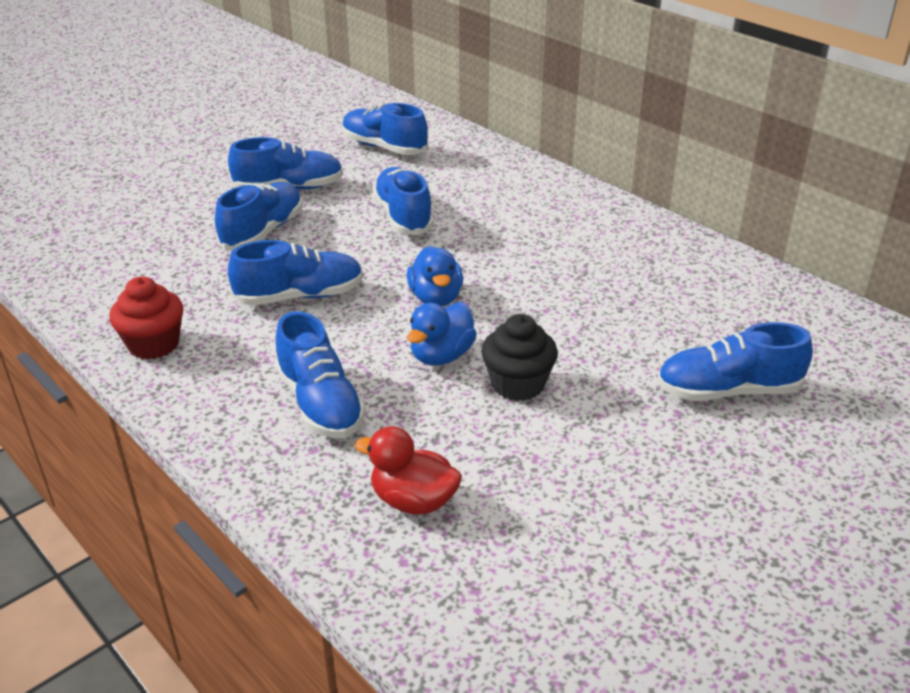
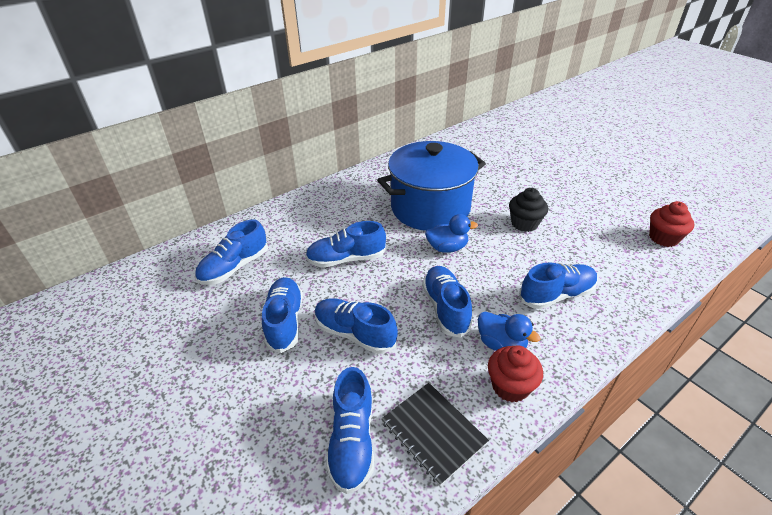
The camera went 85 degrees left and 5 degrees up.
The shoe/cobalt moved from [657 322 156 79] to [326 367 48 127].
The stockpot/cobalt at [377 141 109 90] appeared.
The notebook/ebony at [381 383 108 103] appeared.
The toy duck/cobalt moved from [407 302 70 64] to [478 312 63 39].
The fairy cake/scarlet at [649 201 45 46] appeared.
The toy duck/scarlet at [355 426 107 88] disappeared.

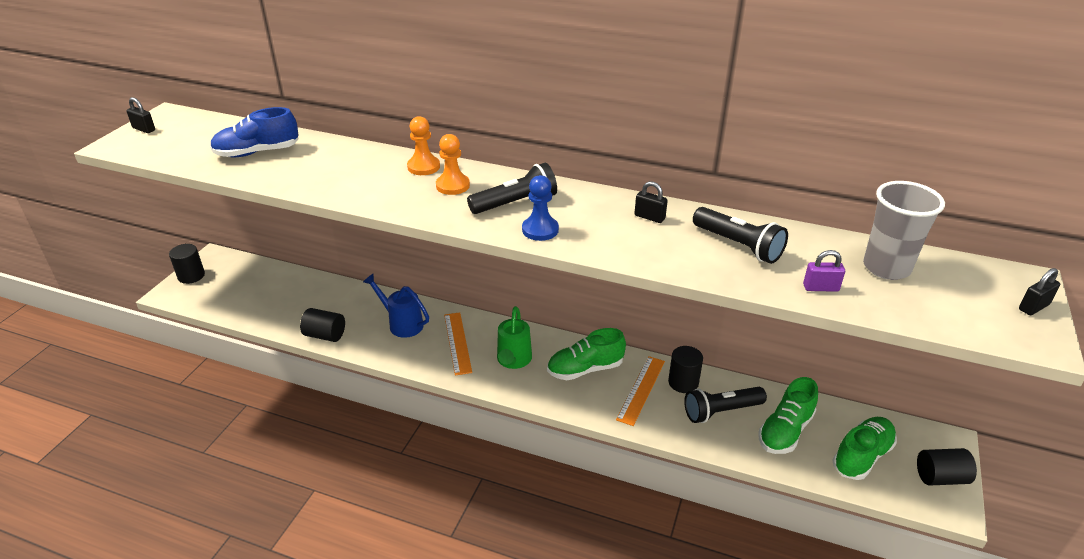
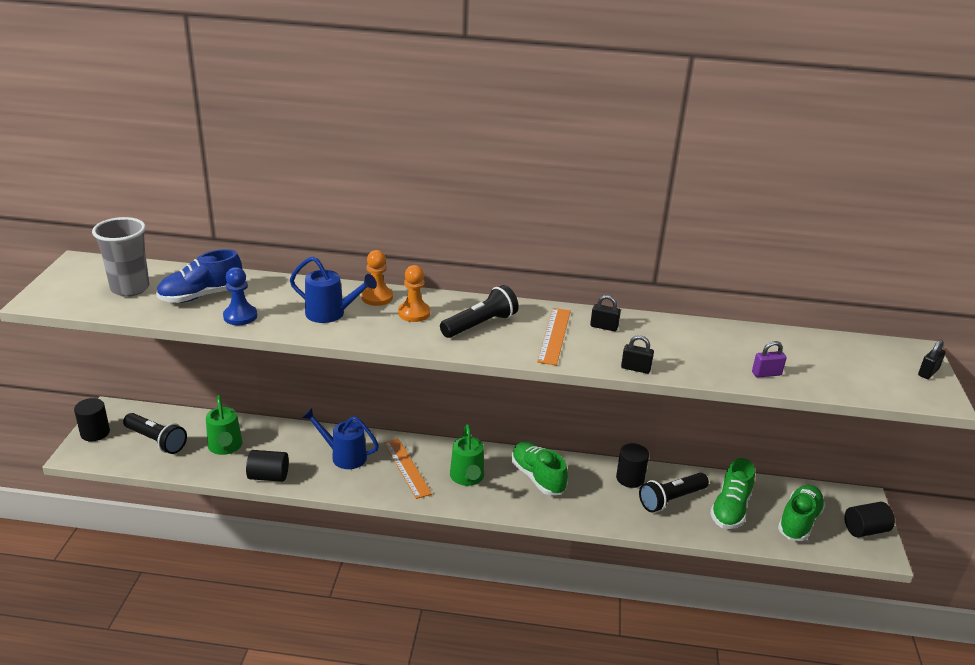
The camera went 15 degrees left and 5 degrees down.
The cup/grey moved from [863 181 82 99] to [92 217 57 80].
The flashlight/ebony moved from [693 207 95 57] to [123 413 64 41].
The sprinkling can/emerald at [206 395 36 60] appeared.
The pawn/cobalt moved from [522 175 37 66] to [223 267 34 58].
The sprinkling can/cobalt at [290 256 87 67] appeared.
The shoe/emerald at [547 328 79 52] turned 90 degrees clockwise.
The ruler/orange-coloured moved from [616 356 49 70] to [537 308 34 58].
The small lock/ebony moved from [126 97 29 36] to [621 335 33 39].

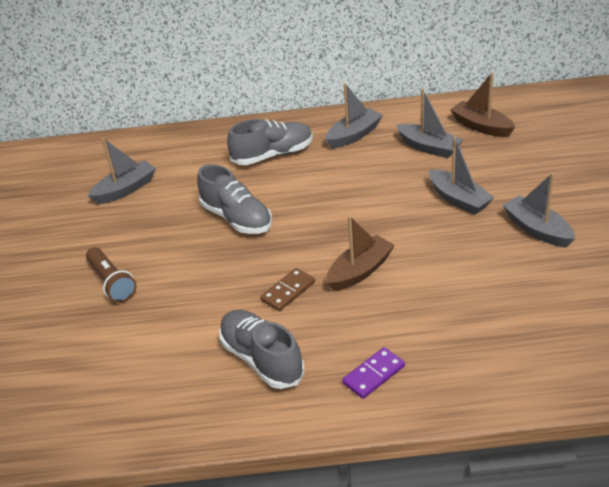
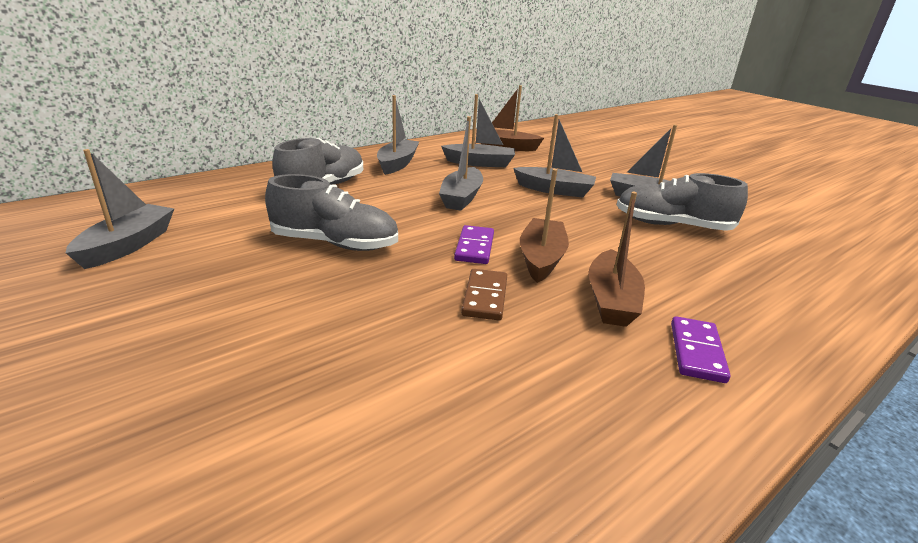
The camera went 40 degrees left and 10 degrees down.
The boat/grey at [439 116 44 95] appeared.
The domino piece/purple at [454 225 40 39] appeared.
The boat/brown at [589 192 56 135] appeared.
The shoe/grey moved from [219 310 86 79] to [617 173 131 58].
The flashlight/brown at [86 247 51 56] disappeared.

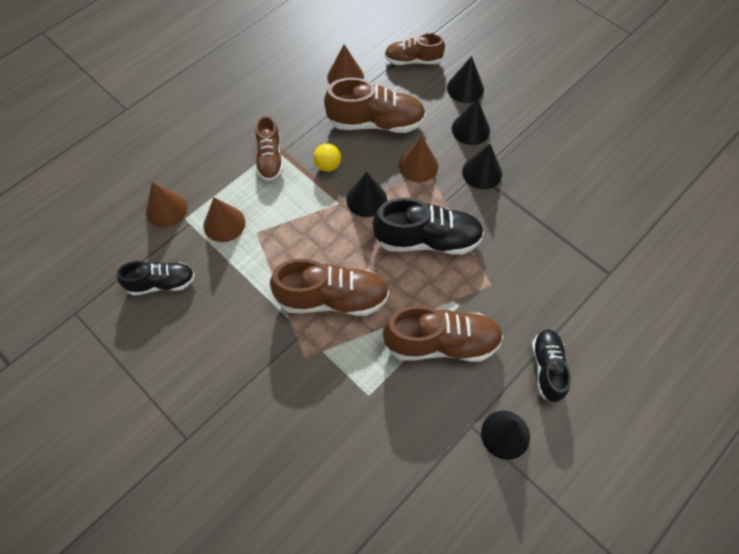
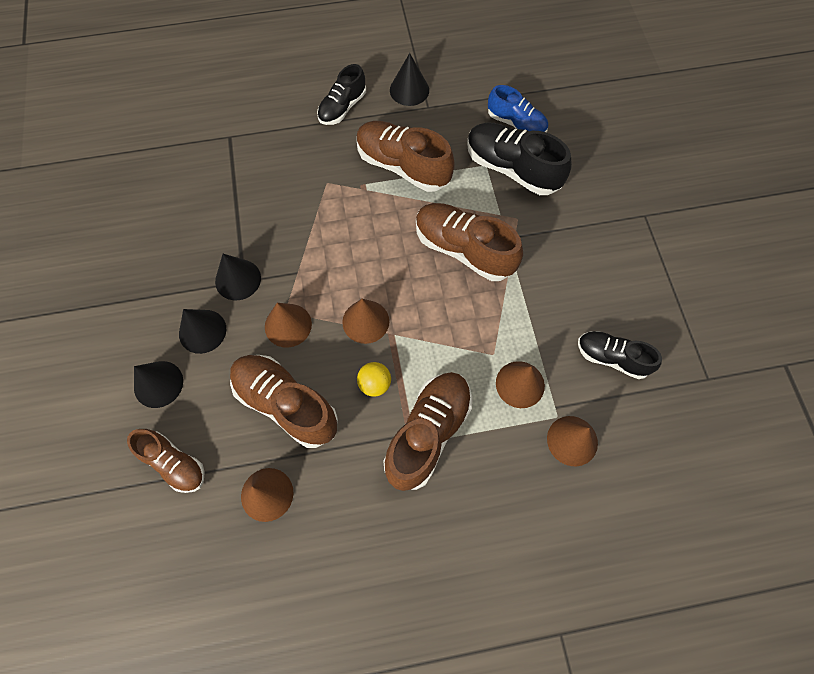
The camera went 145 degrees left and 5 degrees up.
The solid cone/ebony at [346 172 41 45] became the solid cone/brown at [342 299 47 45].
The shoe/brown at [256 116 27 65] changed to 1.59 times the size.
The shoe/ebony moved from [373 198 111 57] to [467 123 105 72].
The shoe/cobalt at [488 85 60 47] appeared.

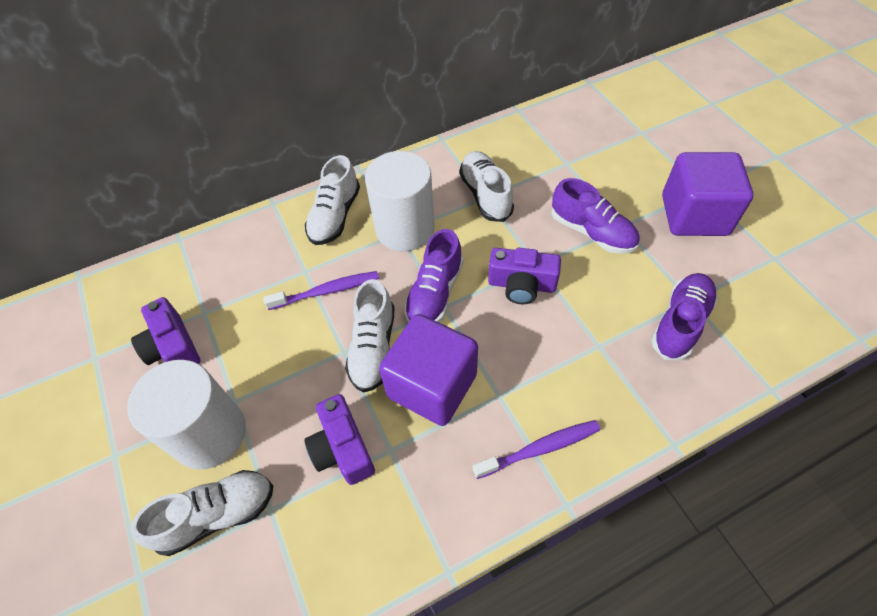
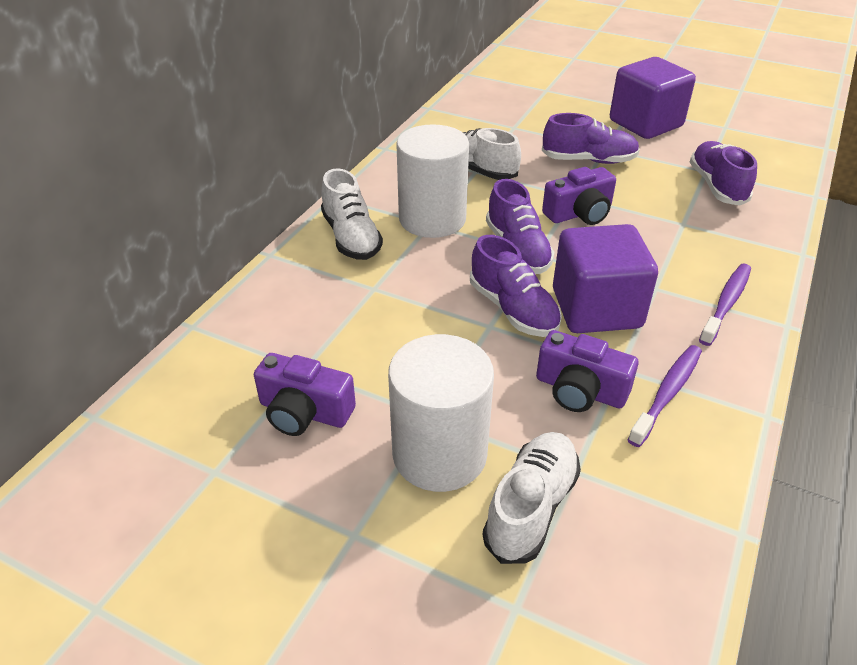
The camera went 40 degrees left and 15 degrees down.
The shoe/pure white at [345 279 49 113] became the shoe/purple at [470 235 92 102].
The toothbrush/purple moved from [263 271 116 39] to [628 345 74 102].

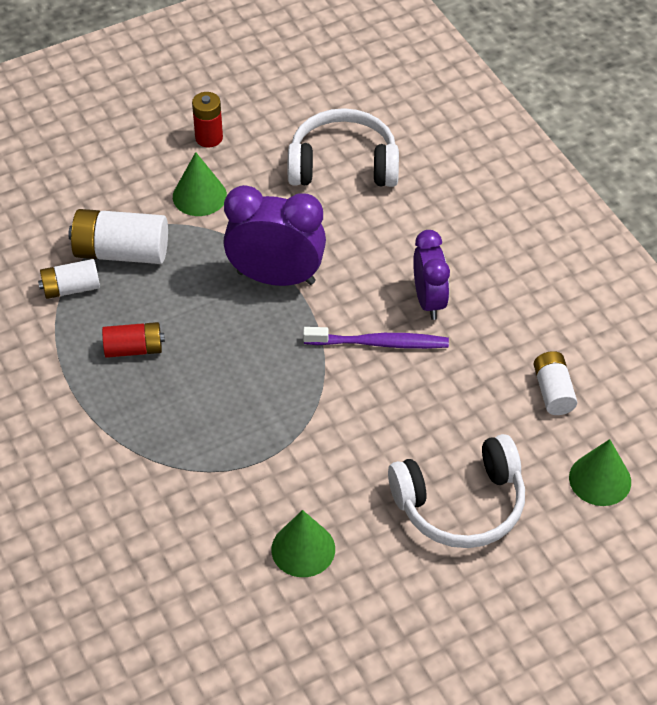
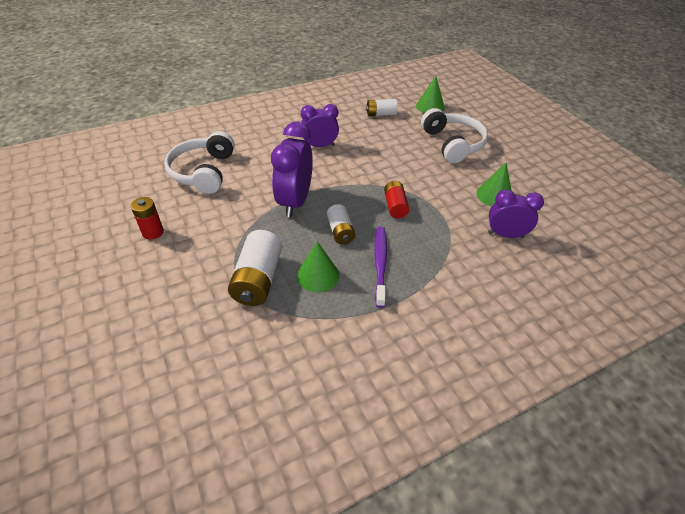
The camera went 90 degrees left and 5 degrees down.
The solid cone/emerald moved from [173 152 54 64] to [297 241 42 51].
The AA battery/pure white moved from [38 259 62 40] to [327 204 28 41].
The toothbrush/purple moved from [303 327 146 22] to [374 227 13 81].
The AA battery/scarlet moved from [102 322 63 36] to [384 181 25 37].
The alarm clock/purple at [488 189 56 49] appeared.

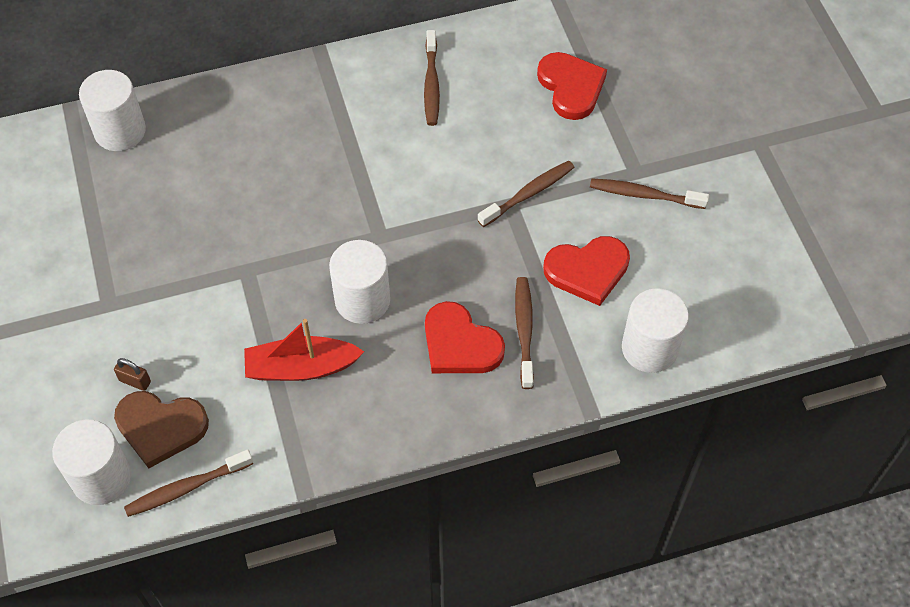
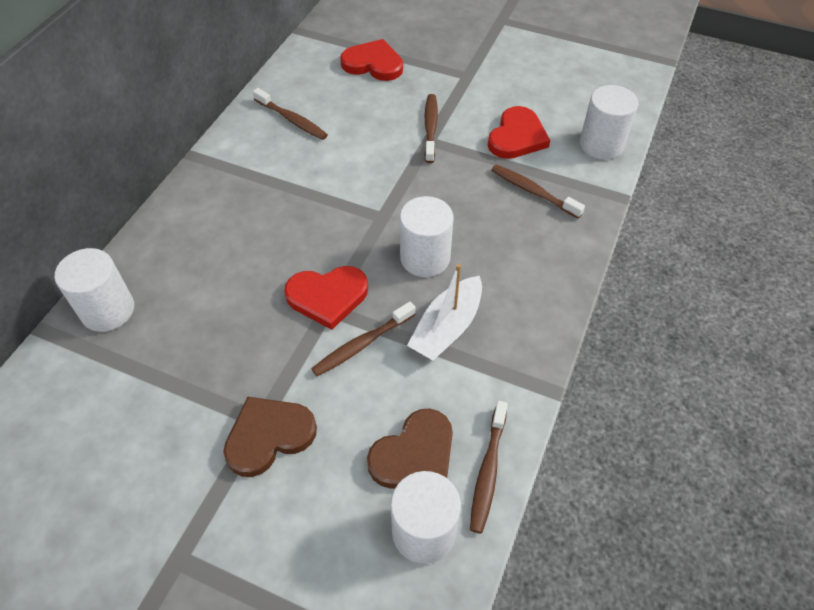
The camera went 50 degrees left and 5 degrees down.
The heart shape/brown at [223 397 94 80] appeared.
The heart shape/scarlet moved from [425 301 80 72] to [284 266 84 64].
The toothbrush/brown moved from [590 178 119 31] to [311 302 105 74].
The boat/scarlet at [244 319 120 62] became the boat/pure white at [407 264 75 97].
The small lock/brown at [114 358 37 33] disappeared.

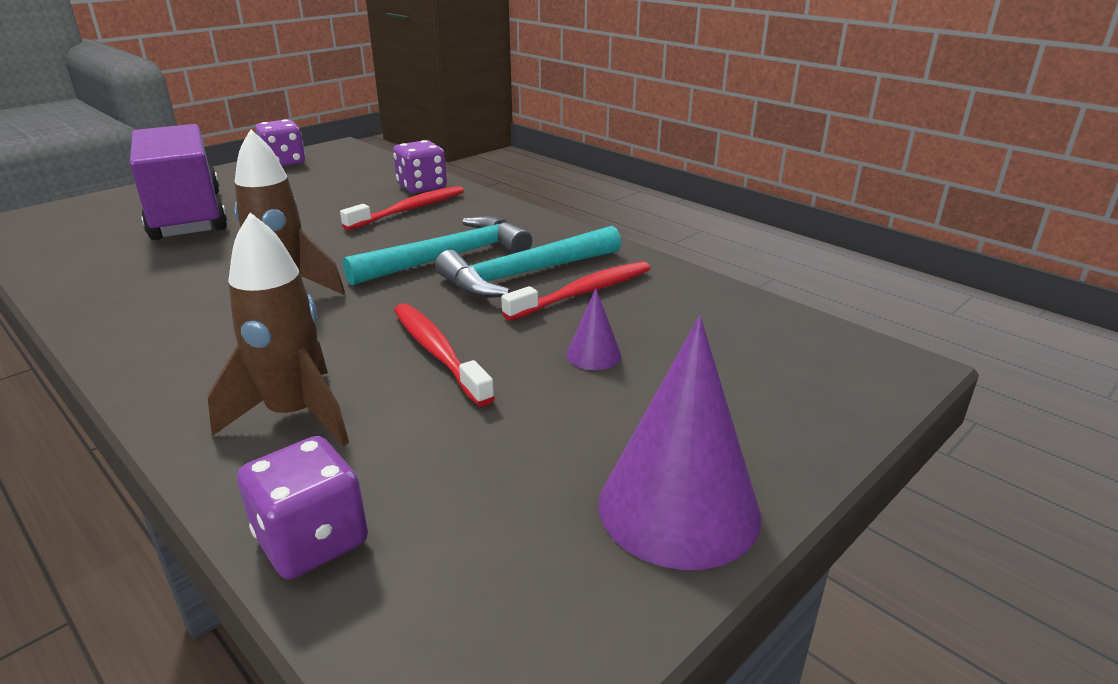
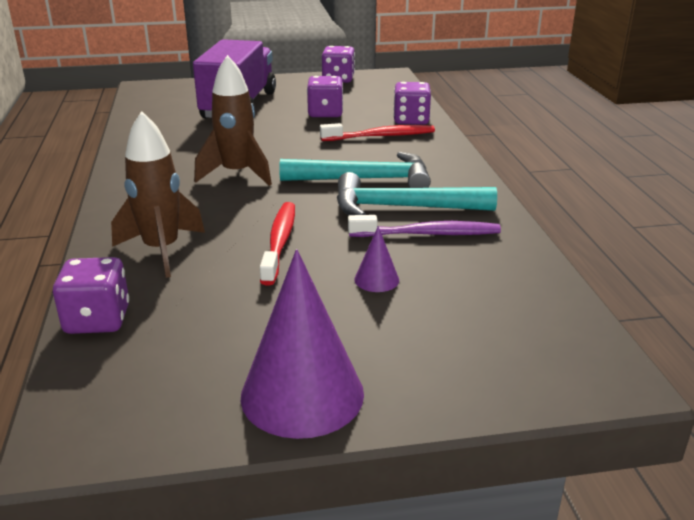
The camera went 35 degrees right and 0 degrees up.
The dice/purple at [307 76 36 41] appeared.
The toothbrush/scarlet at [501 261 150 60] became the toothbrush/purple at [348 215 153 22].

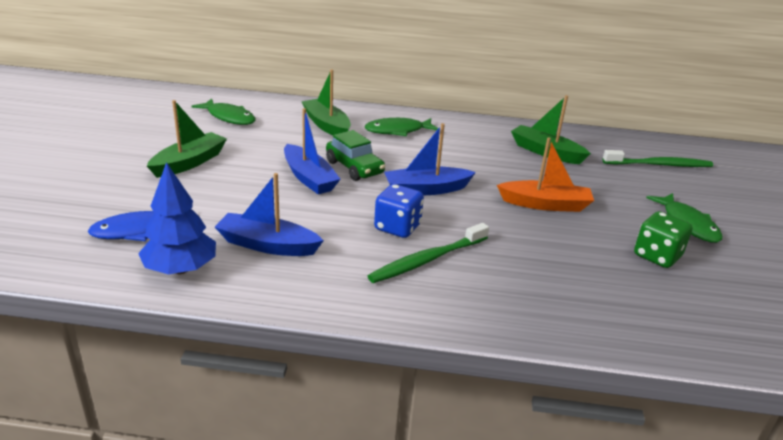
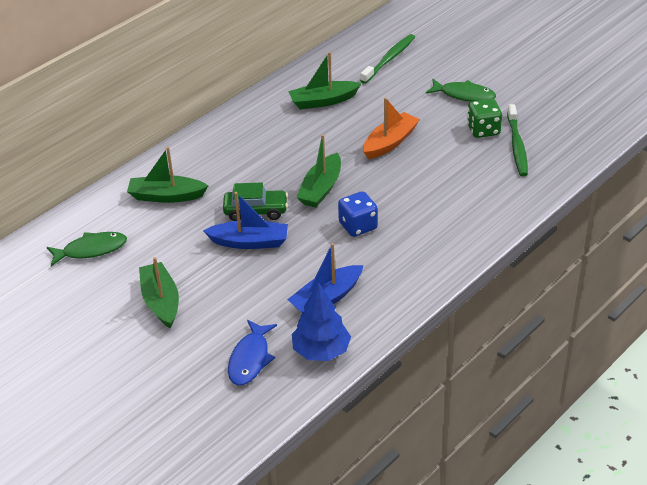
The camera went 50 degrees left and 10 degrees up.
The boat/cobalt at [384 123 92 72] became the boat/emerald at [296 134 45 74].
The toothbrush/emerald moved from [368 223 121 60] to [507 104 21 72].
The toy fish/emerald at [365 118 73 18] disappeared.

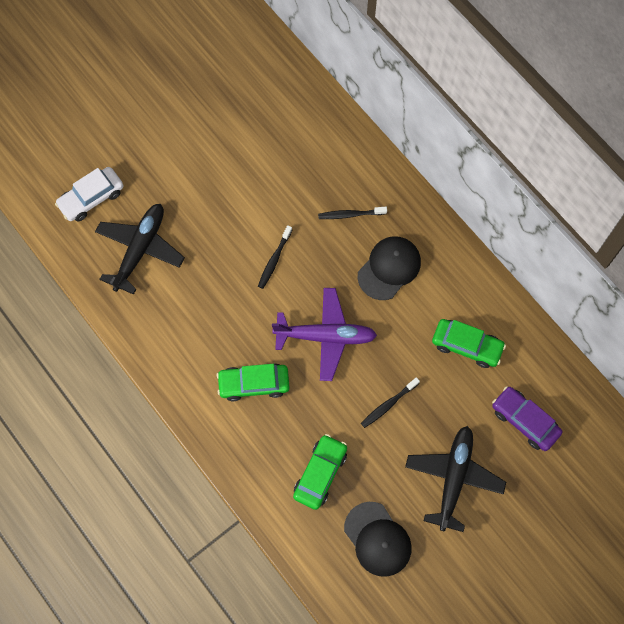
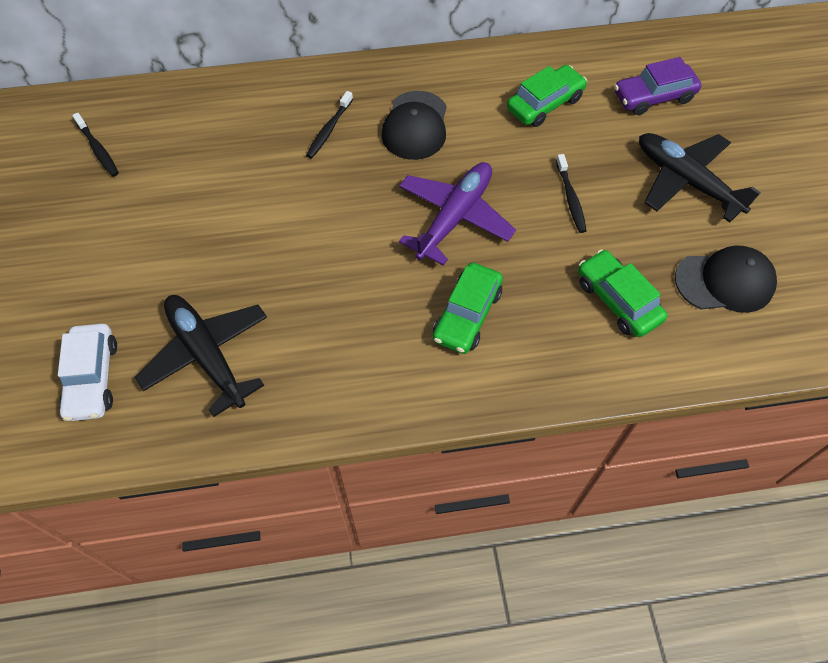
The camera went 60 degrees left and 10 degrees down.
The toothbrush/ebony moved from [258 225 34 64] to [72 113 47 64].
The peaked cap/ebony at [358 236 63 64] turned 150 degrees counterclockwise.

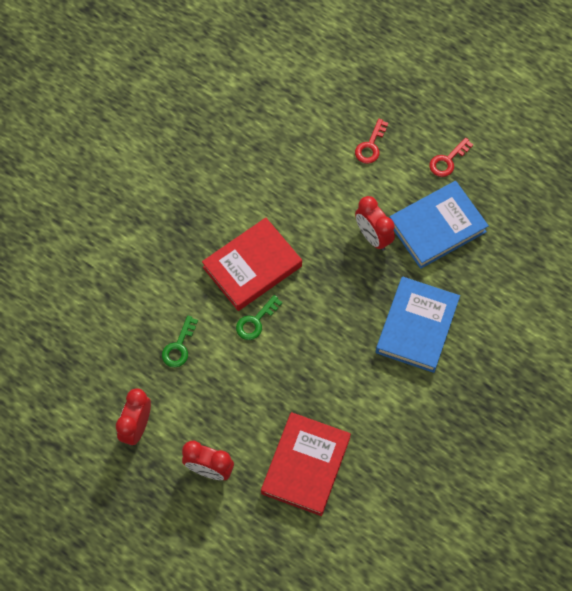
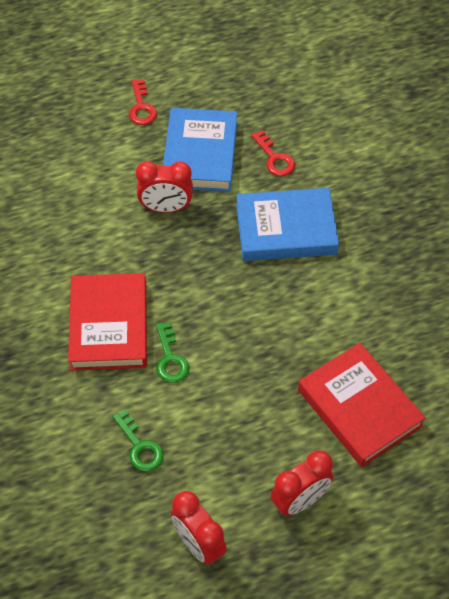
The camera went 55 degrees left and 10 degrees down.
The hardback/cobalt at [376 277 84 96] turned 60 degrees counterclockwise.
The key/scarlet moved from [355 119 33 45] to [251 130 44 46].

